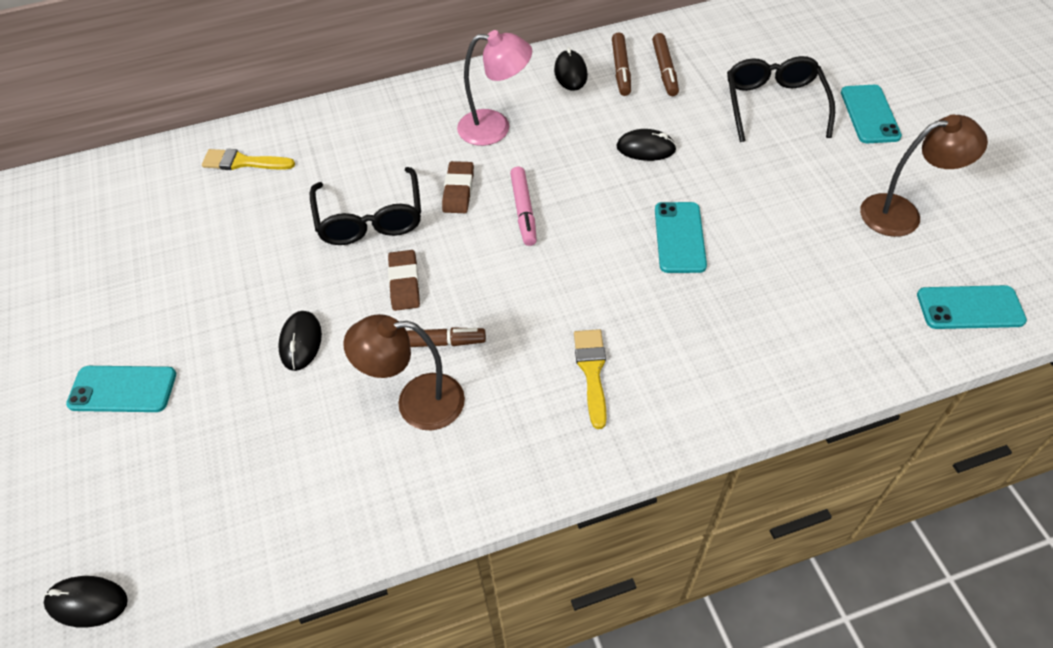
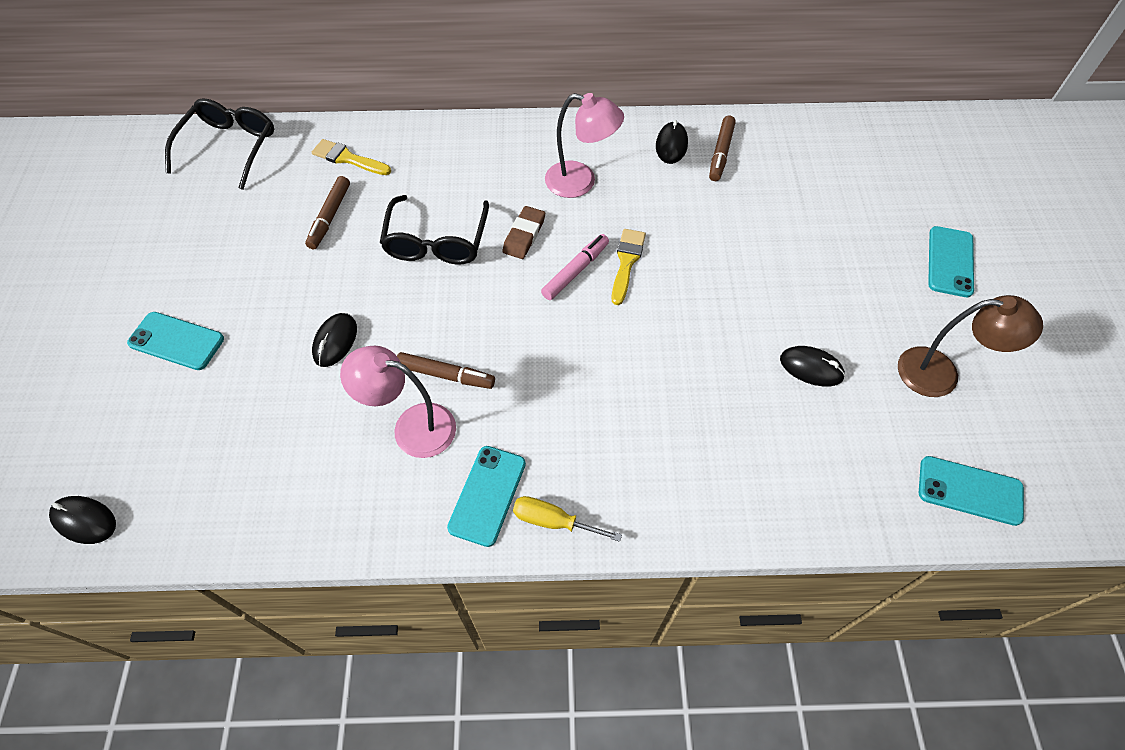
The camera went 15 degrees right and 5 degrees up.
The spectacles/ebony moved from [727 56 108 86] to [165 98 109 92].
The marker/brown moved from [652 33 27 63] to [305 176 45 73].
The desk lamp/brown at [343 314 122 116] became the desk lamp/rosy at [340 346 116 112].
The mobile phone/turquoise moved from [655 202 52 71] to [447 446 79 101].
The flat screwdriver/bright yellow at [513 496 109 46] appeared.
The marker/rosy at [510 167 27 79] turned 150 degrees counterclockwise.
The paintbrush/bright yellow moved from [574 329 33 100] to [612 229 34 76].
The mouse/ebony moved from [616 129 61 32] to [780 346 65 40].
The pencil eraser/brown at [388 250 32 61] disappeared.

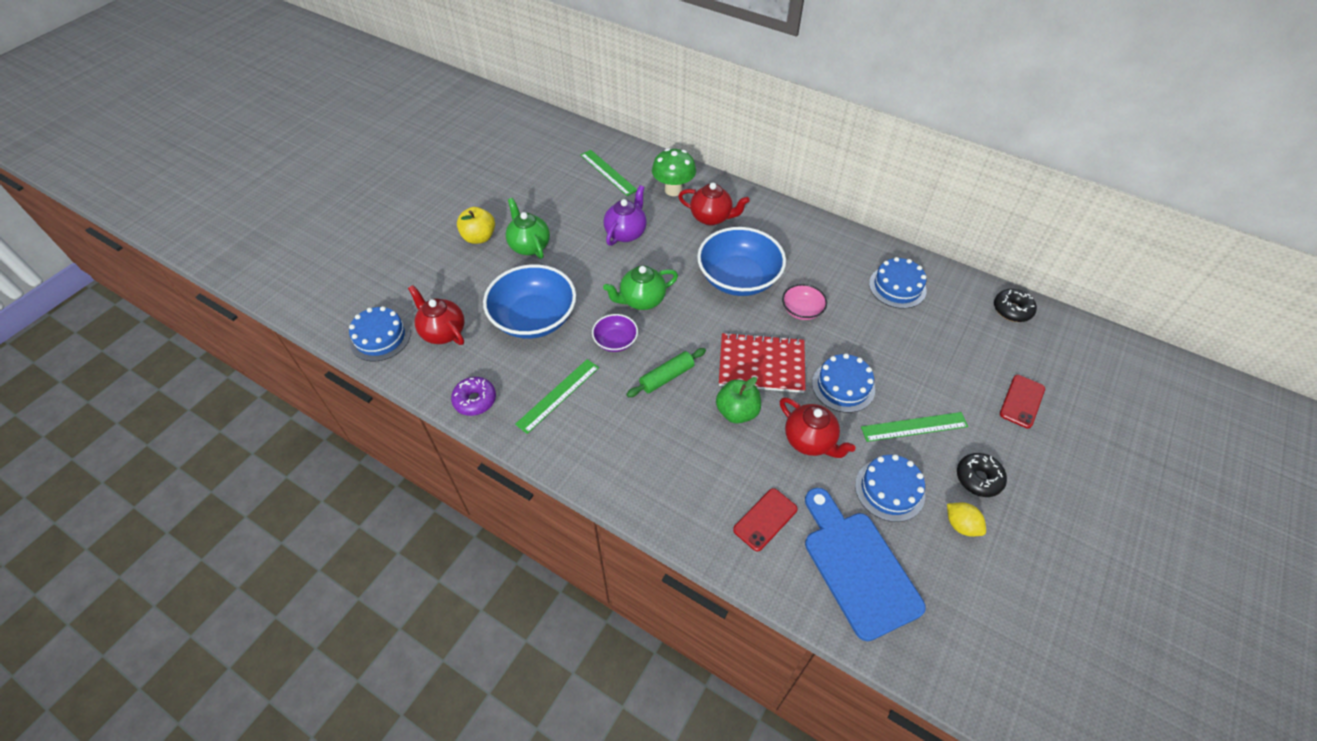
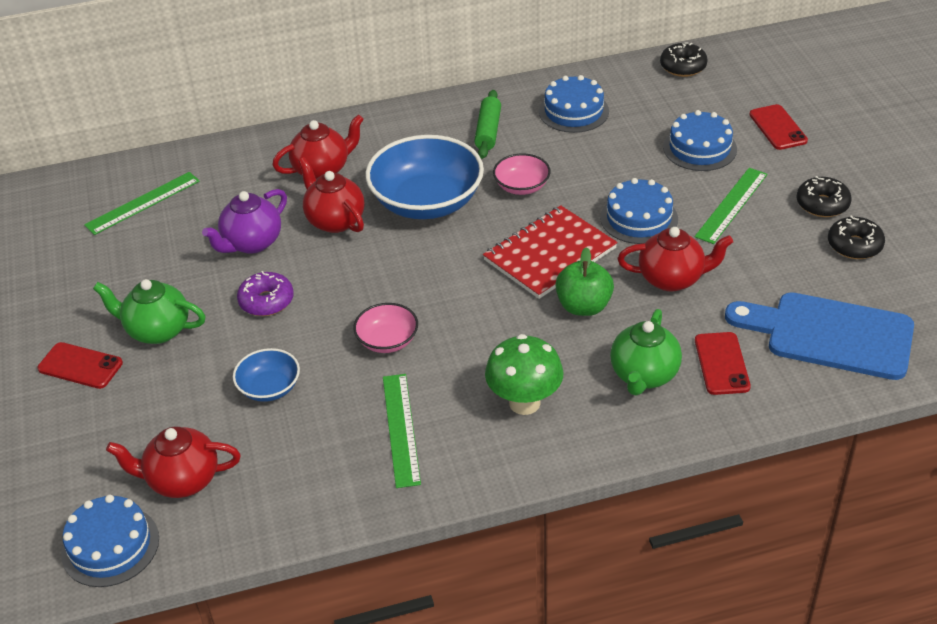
The camera went 45 degrees left and 10 degrees down.
The apple/bright yellow at [457 207 38 37] was replaced by the mobile phone/scarlet at [37 342 86 47].
The ruler/emerald at [580 150 57 46] turned 45 degrees counterclockwise.
The teapot/purple at [604 185 43 61] turned 120 degrees counterclockwise.
The serving bowl/cobalt at [483 264 93 75] changed to 0.50 times the size.
The doughnut/purple moved from [451 377 45 39] to [237 271 57 45].
The teapot/scarlet at [298 157 67 76] appeared.
The serving bowl/purple at [592 314 46 38] became the serving bowl/rosy at [353 303 65 50].
The pastry roller/emerald moved from [626 348 80 49] to [474 90 27 69].
The mushroom/emerald moved from [652 148 44 48] to [485 334 79 81].
The teapot/emerald moved from [603 266 75 44] to [610 309 72 87].
The layer cake/cobalt moved from [855 454 70 68] to [663 110 74 61].
The lemon/bright yellow at [947 503 39 33] was replaced by the doughnut/ebony at [828 216 57 43].

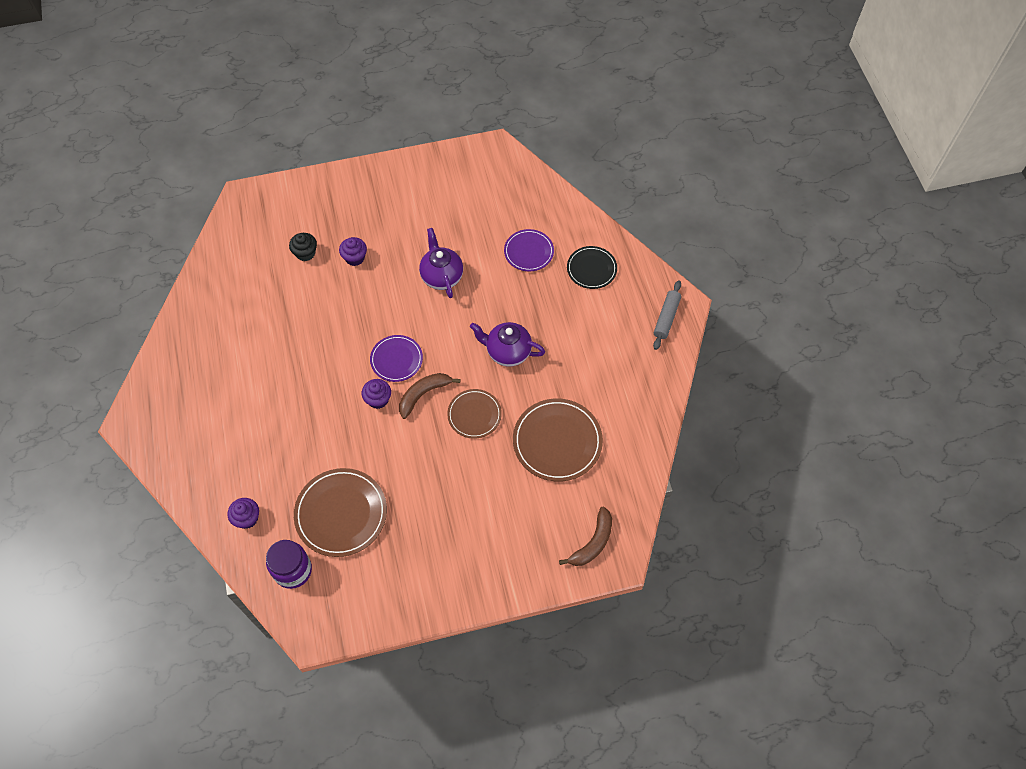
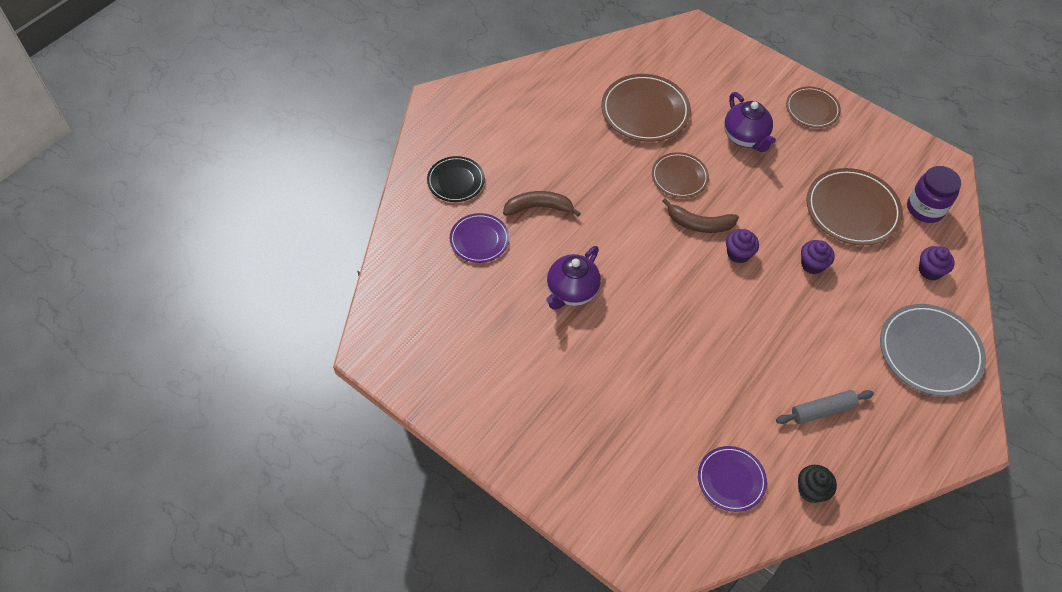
The camera went 130 degrees left and 5 degrees down.
The banana/brown moved from [559 507 53 59] to [503 191 78 26].
The plate/purple moved from [370 335 53 47] to [698 446 69 66].
The teapot/purple moved from [470 322 75 45] to [724 92 52 60].
The pastry roller/grey moved from [653 280 28 70] to [776 390 98 34].
The plate/brown at [786 87 55 41] appeared.
The fairy cake/ebony moved from [289 233 28 28] to [798 465 39 38].
The fairy cake/purple moved from [339 237 28 29] to [801 240 34 34].
The plate/grey at [880 304 106 92] appeared.

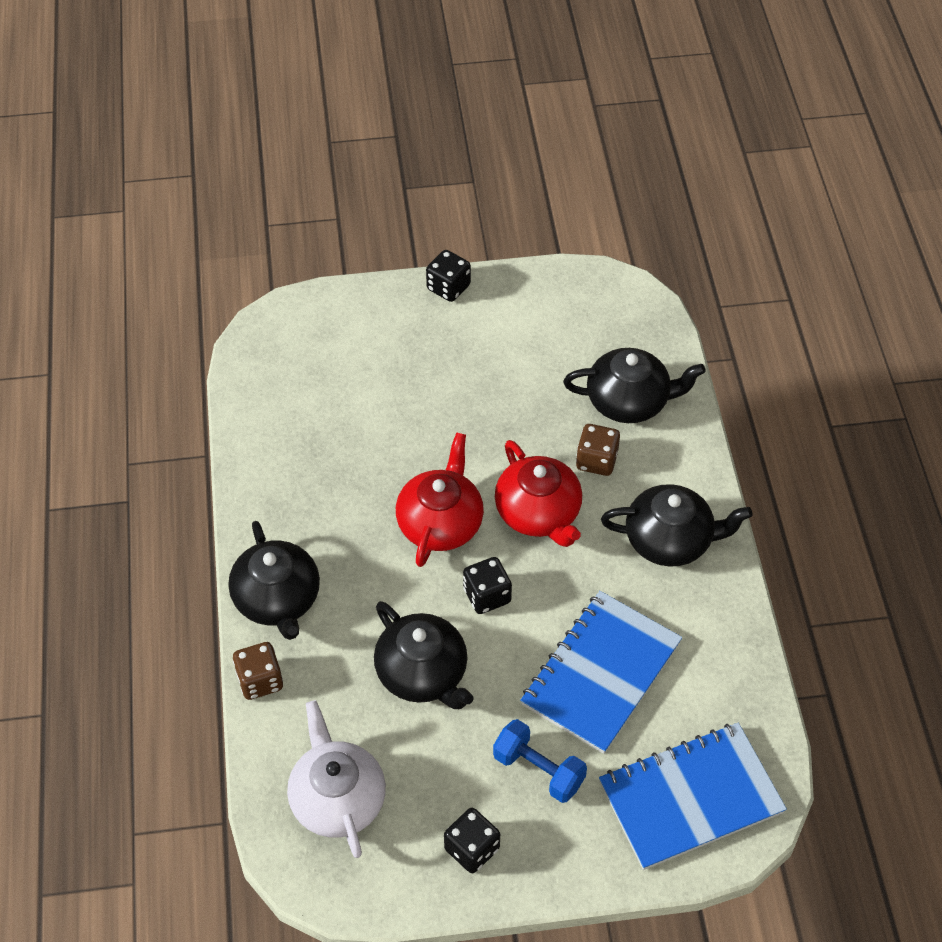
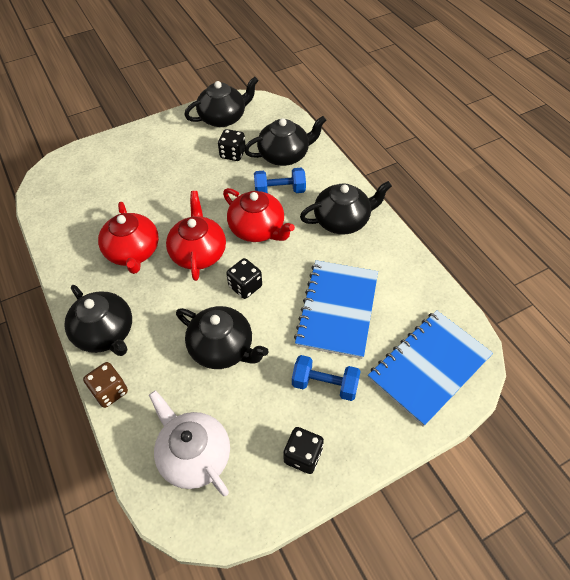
The camera went 20 degrees left and 0 degrees up.
The teapot/scarlet at [98 202 61 72] appeared.
The teapot/ebony at [184 77 75 50] appeared.
The dice/ebony moved from [426 250 45 52] to [218 129 27 32].
The dice/brown at [576 424 44 52] was replaced by the dumbbell/cobalt at [254 168 52 25].

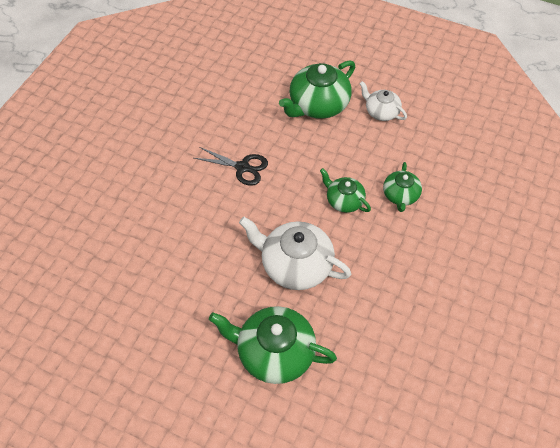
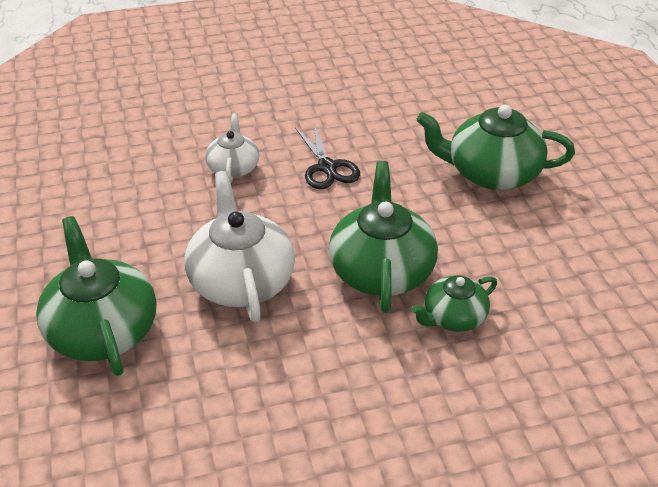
The camera went 50 degrees right and 15 degrees down.
The teapot/pure white moved from [359 81 48 40] to [206 113 53 70].
The teapot/emerald at [320 168 51 45] changed to 1.75 times the size.

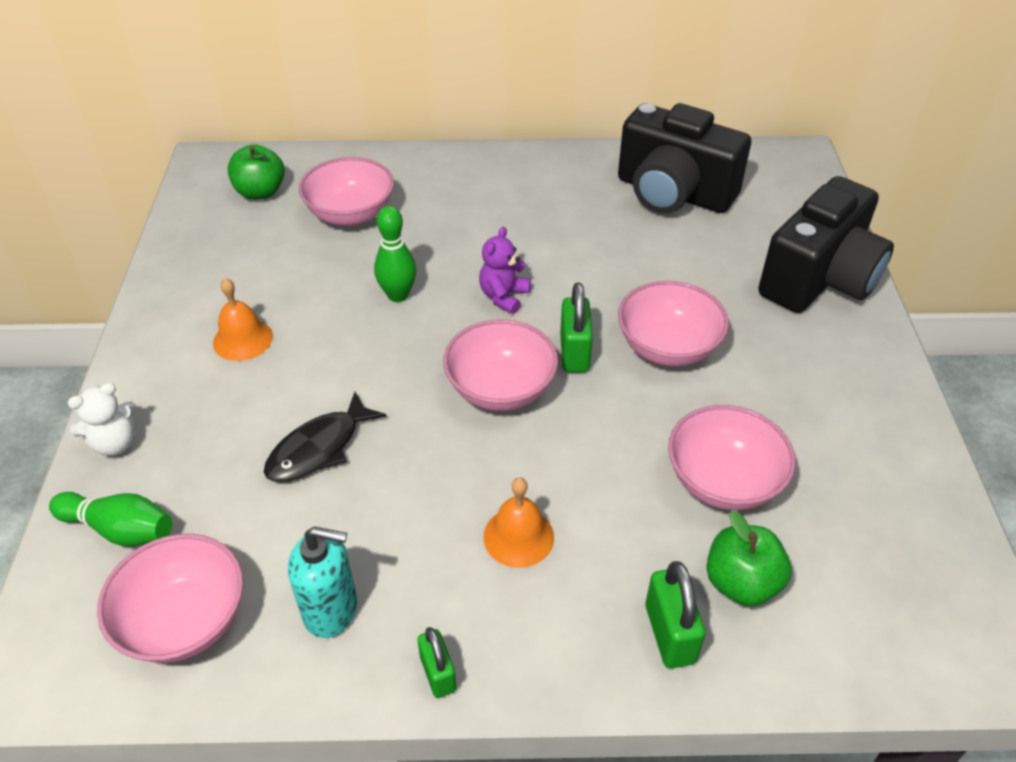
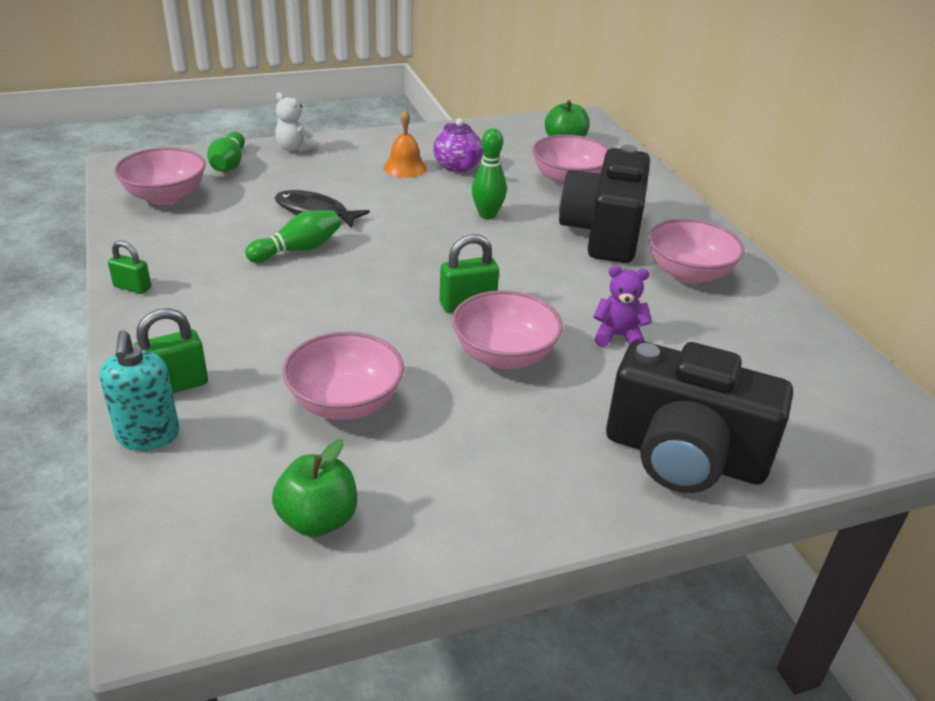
The camera went 70 degrees right and 10 degrees down.
The soap pump/turquoise moved from [288 526 69 112] to [100 330 80 121].
The small lock/emerald at [417 627 39 71] turned 60 degrees clockwise.
The tenpin/emerald at [245 210 96 53] appeared.
The apple/emerald moved from [707 510 84 96] to [272 439 85 98].
The teapot/purple at [433 118 50 55] appeared.
The compact camera/ebony moved from [618 103 133 110] to [559 145 91 118].
The teddy/purple moved from [479 227 52 87] to [593 266 59 81].
The serving bowl/rosy moved from [443 320 115 91] to [648 218 97 66].
The bell/orange-coloured at [483 477 71 91] disappeared.

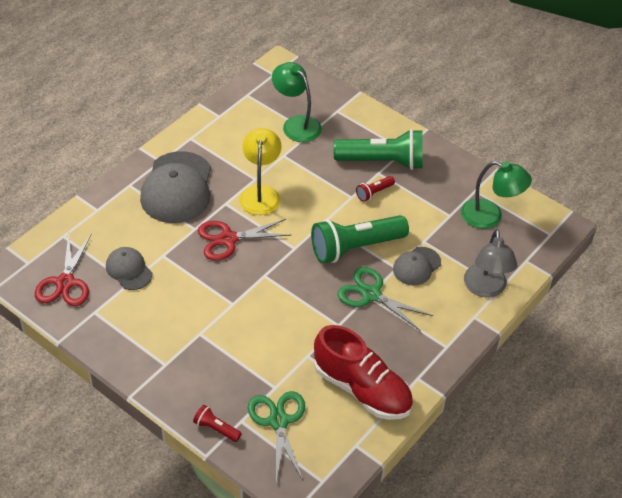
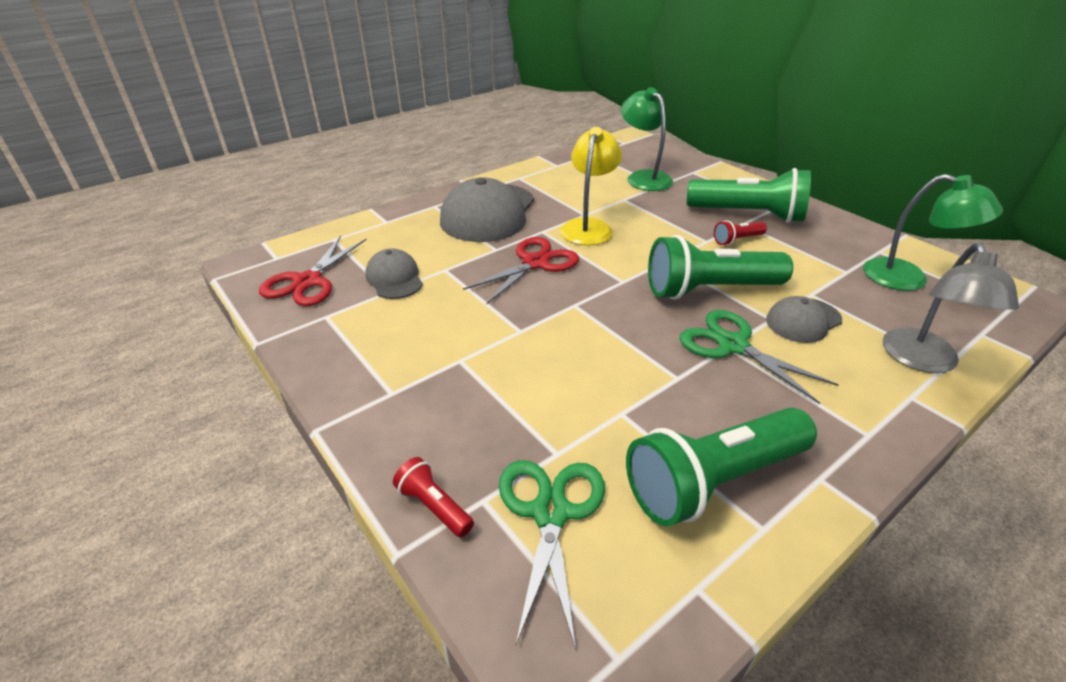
The camera went 15 degrees right and 10 degrees down.
The scissors/scarlet at [198 219 93 42] turned 135 degrees clockwise.
The shoe/scarlet at [314 325 99 95] was replaced by the flashlight/emerald at [626 408 191 119].

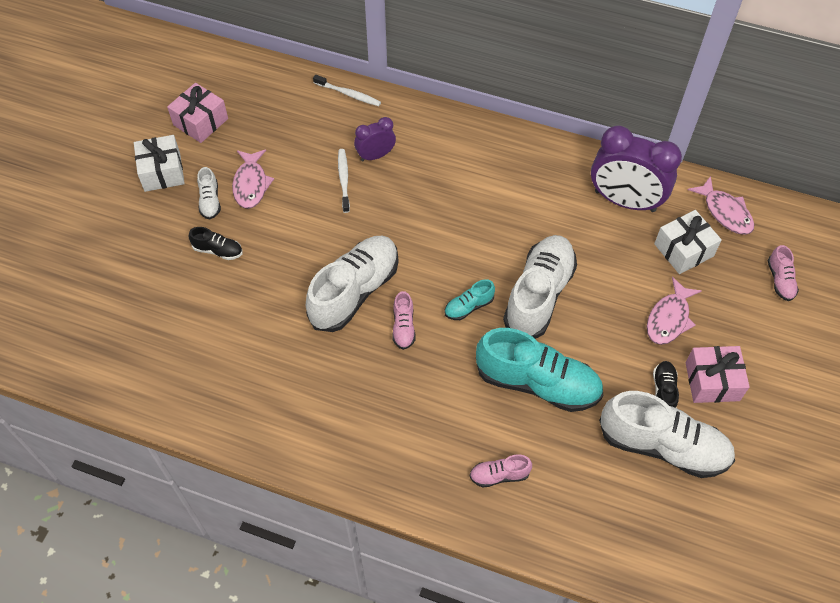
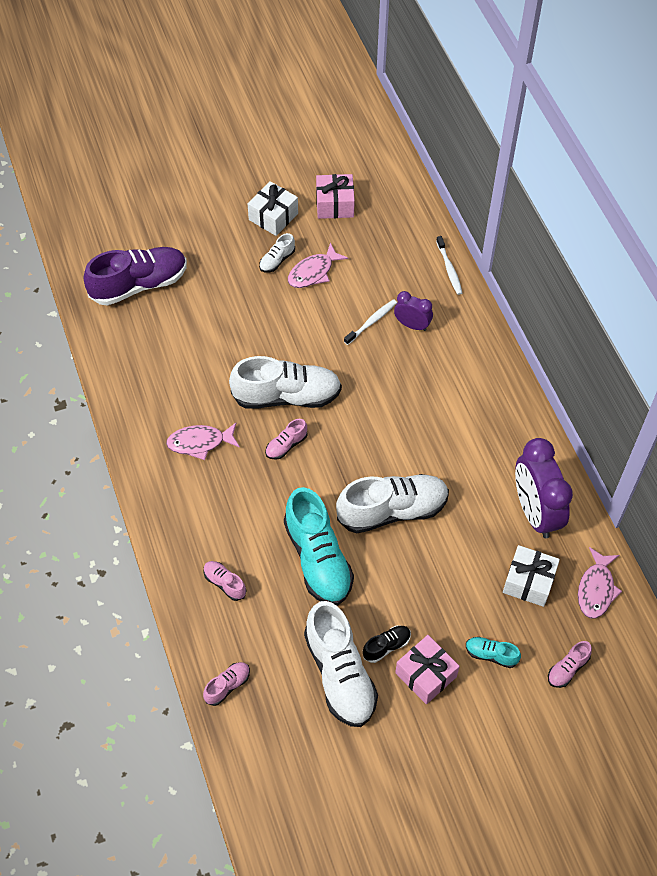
The camera went 50 degrees right and 0 degrees up.
The shoe/purple at [84 247 103 59] appeared.
The toy fish/rosy moved from [647 277 55 68] to [166 423 74 37].
The shoe/rosy at [203 662 47 44] appeared.
The shoe/turquoise moved from [444 279 51 41] to [466 637 55 31].
The shoe/ebony at [189 227 54 33] disappeared.

